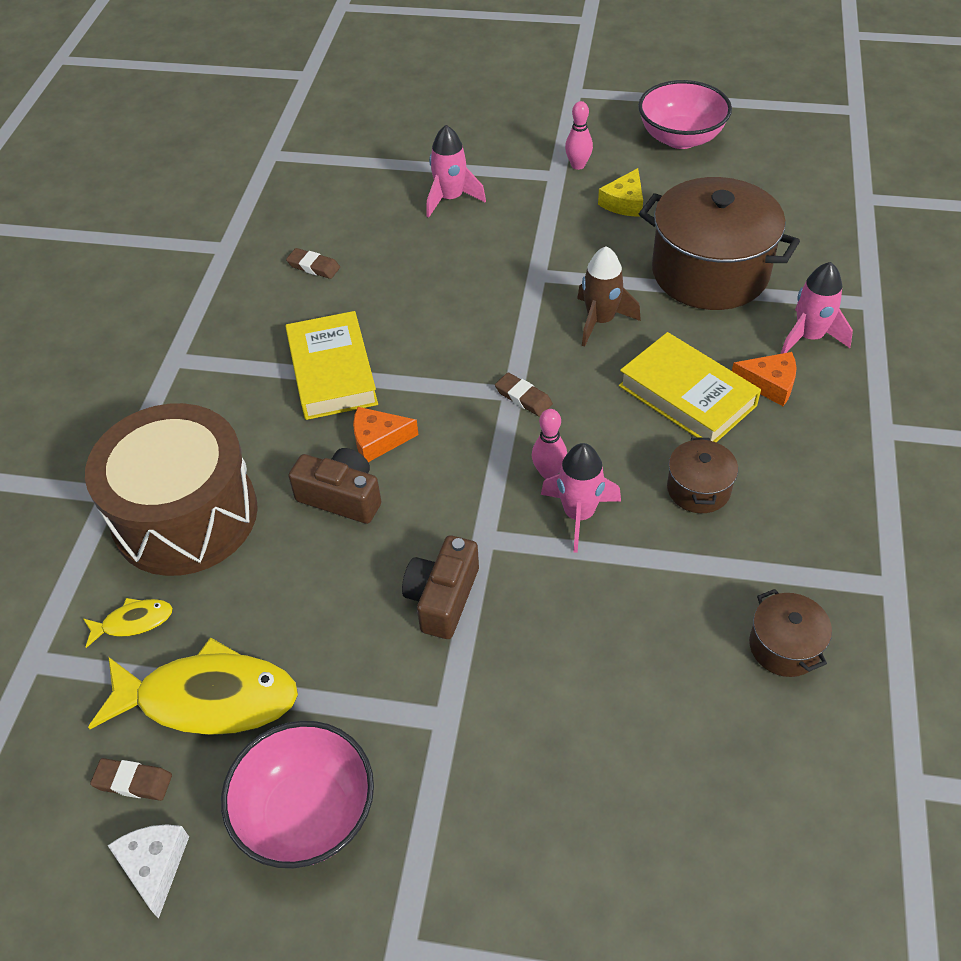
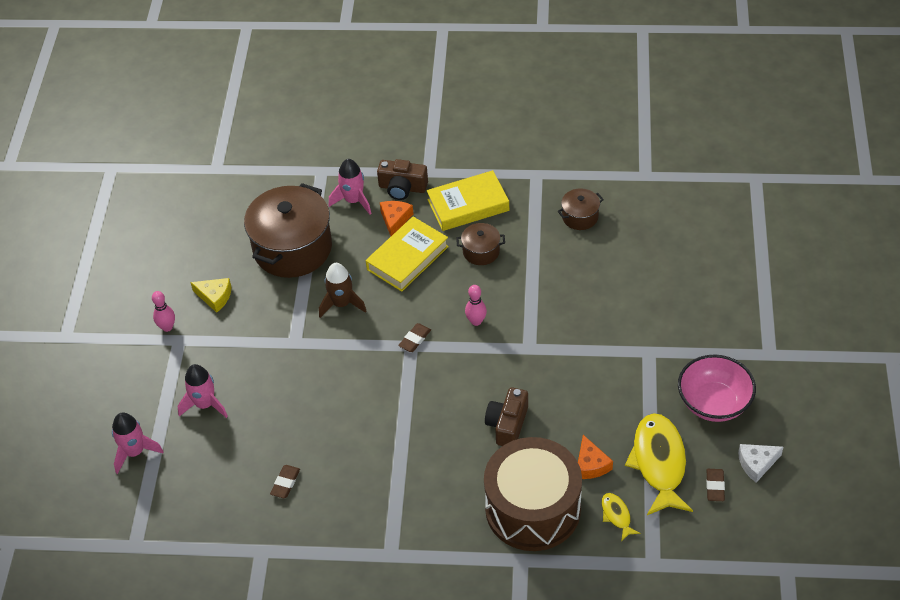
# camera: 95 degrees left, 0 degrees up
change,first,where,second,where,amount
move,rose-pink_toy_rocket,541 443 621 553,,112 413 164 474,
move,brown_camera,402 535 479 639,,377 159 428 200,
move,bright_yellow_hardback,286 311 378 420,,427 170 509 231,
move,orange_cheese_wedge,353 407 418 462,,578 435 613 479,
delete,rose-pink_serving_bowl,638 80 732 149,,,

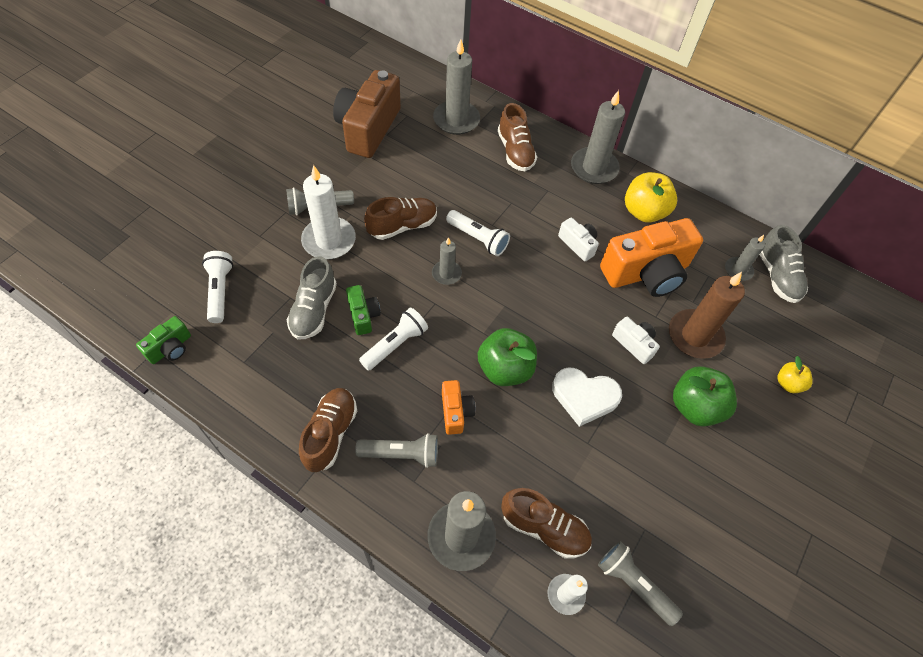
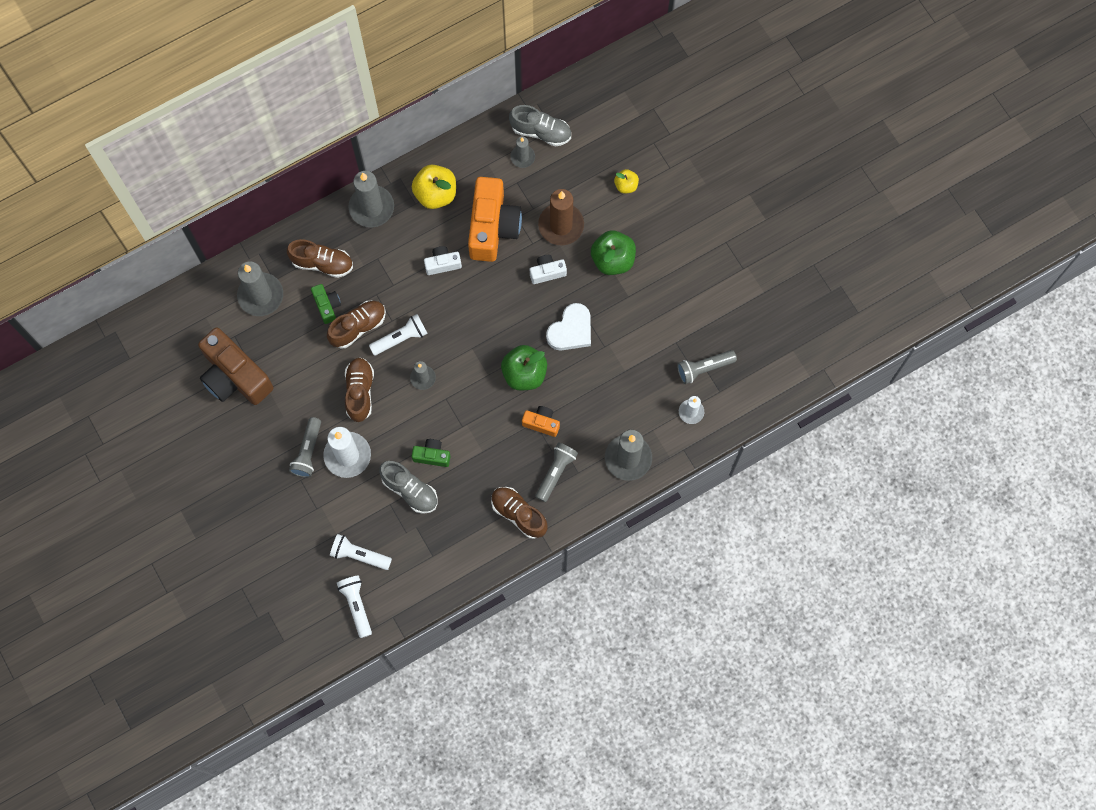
# camera: 60 degrees left, 15 degrees up
change,first,where,second,where,amount
move,green_camera,136 316 191 364,,311 284 341 324,
move,brown_lace-up_shoe,501 488 592 559,,327 301 386 348,
move,snow-white_flashlight,359 308 428 371,,337 575 372 638,

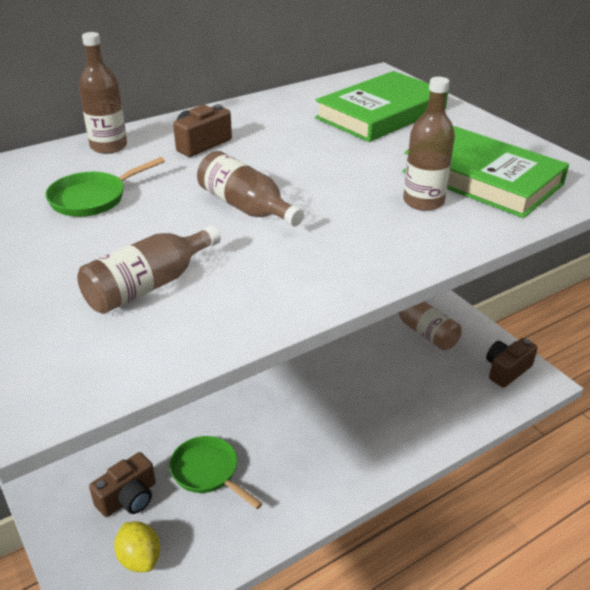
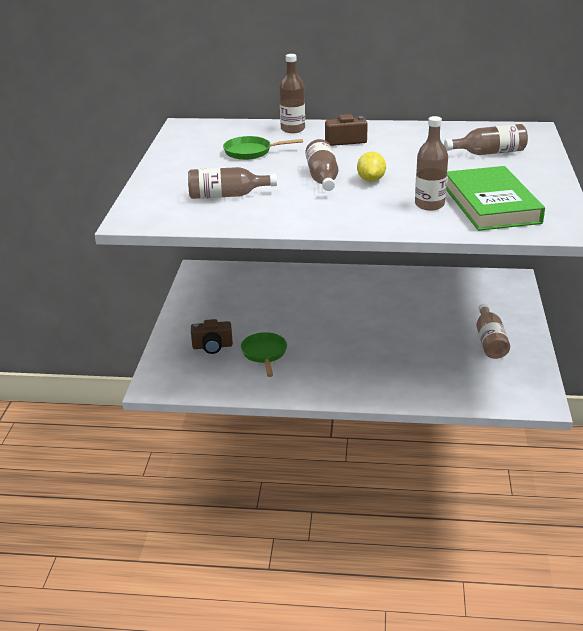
# camera: 40 degrees right, 5 degrees down
change,first,where,second,where,amount
move,bright_yellow_citrus_fruit,114 522 160 572,,357 152 386 182,
replace,green_hardback,315 71 448 142,brown_drink_bottle,444 124 528 155,
delete,brown_camera,486 338 538 388,,,

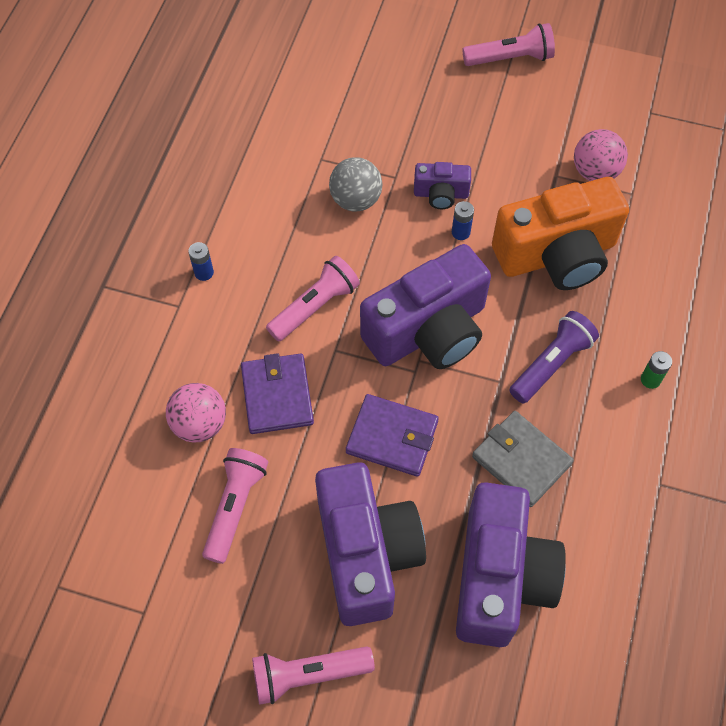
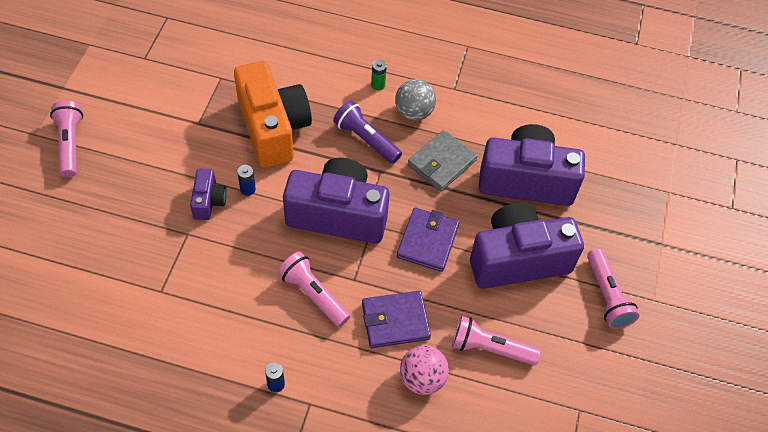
# camera: 95 degrees left, 5 degrees down
change,first,where,second,where,amount
rotate,violet_camera,360 244 491 369,,283 158 390 244,45 degrees counterclockwise
move,ash-grey_play_ball,329 157 383 212,,395 79 436 121,
delete,rose-pink_play_ball,574 129 628 181,,,

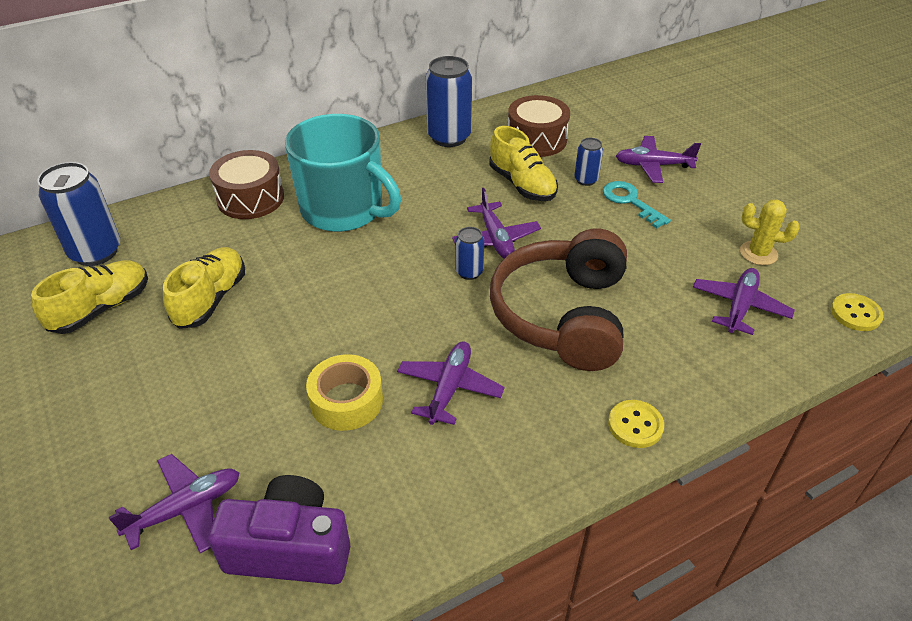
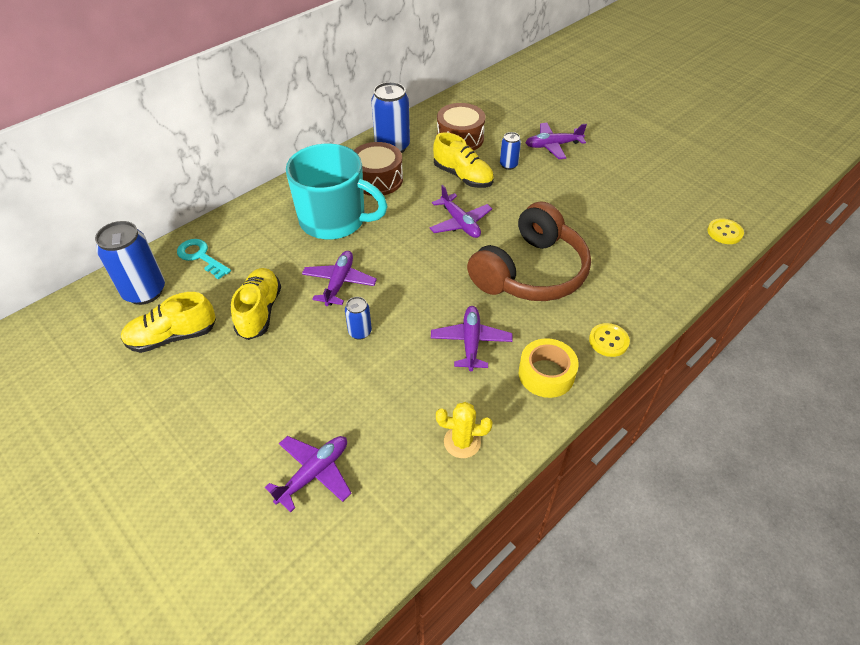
# camera: 15 degrees left, 5 degrees up
change,first,where,second,where,amount
rotate,bright_yellow_lace-up_shoe,31 260 148 334,,121 292 216 353,135 degrees counterclockwise
move,teal_door_key,603 181 671 228,,177 239 231 280,
move,violet_plane,693 268 795 335,,302 251 377 306,
move,royal_blue_soda_can,456 227 484 280,,345 297 372 340,
move,brown_drum,209 150 284 219,,354 142 403 196,
move,bright_yellow_saguaro_cactus,740 200 800 265,,436 402 492 458,
rotate,brown_headset,490 229 627 371,,467 202 591 301,135 degrees counterclockwise
move,bright_yellow_sticky_tape,306 354 383 431,,519 338 579 398,
delete,violet_camera,208 475 350 585,,,

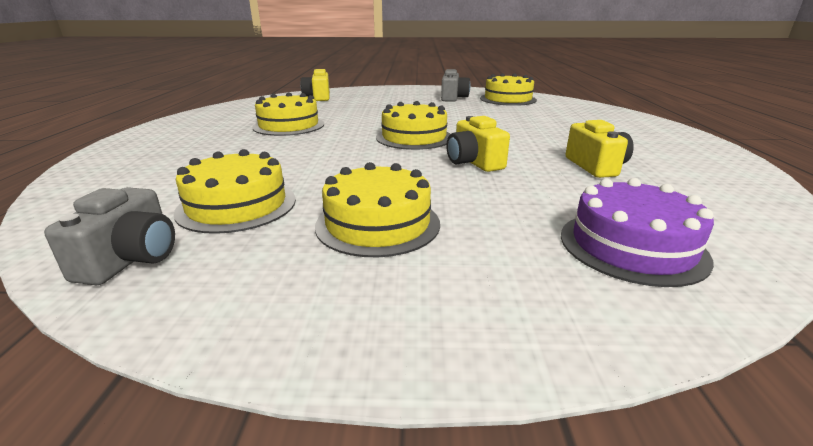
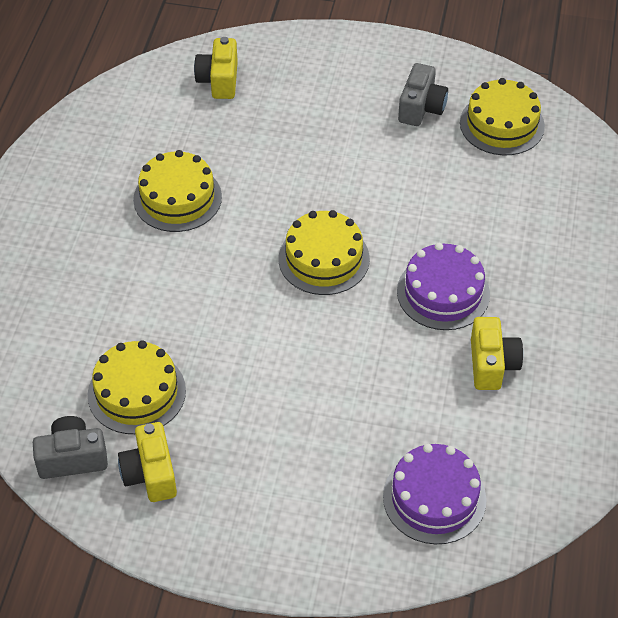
# camera: 10 degrees right, 25 degrees up
change,first,where,second,where,amount
rotate,ash-grey_camera,44 187 175 285,,33 416 108 479,120 degrees counterclockwise
move,bright_yellow_camera,446 116 510 172,,118 422 177 502,
insert,,,violet_gateau,397 243 490 330,
delete,bright_yellow_gateau,315 162 440 257,,,

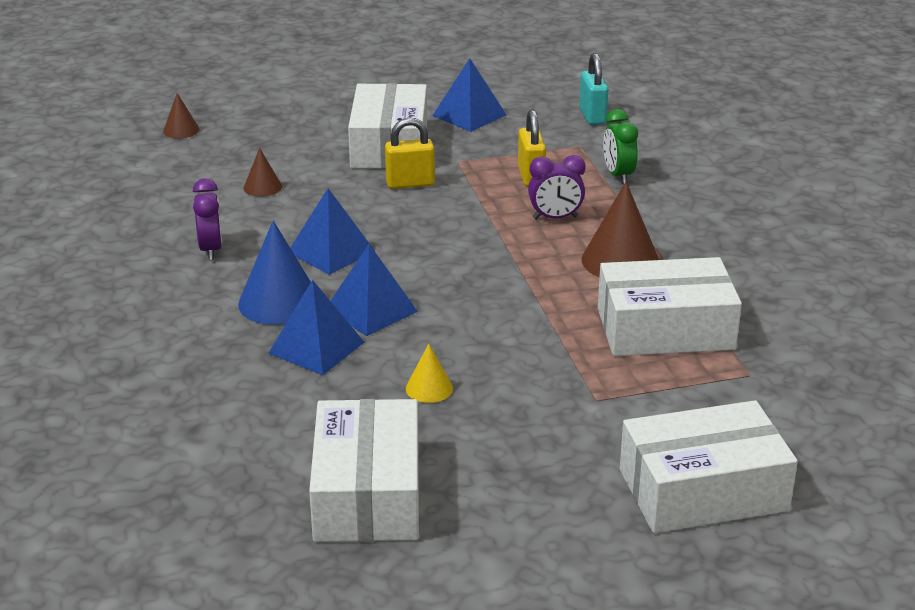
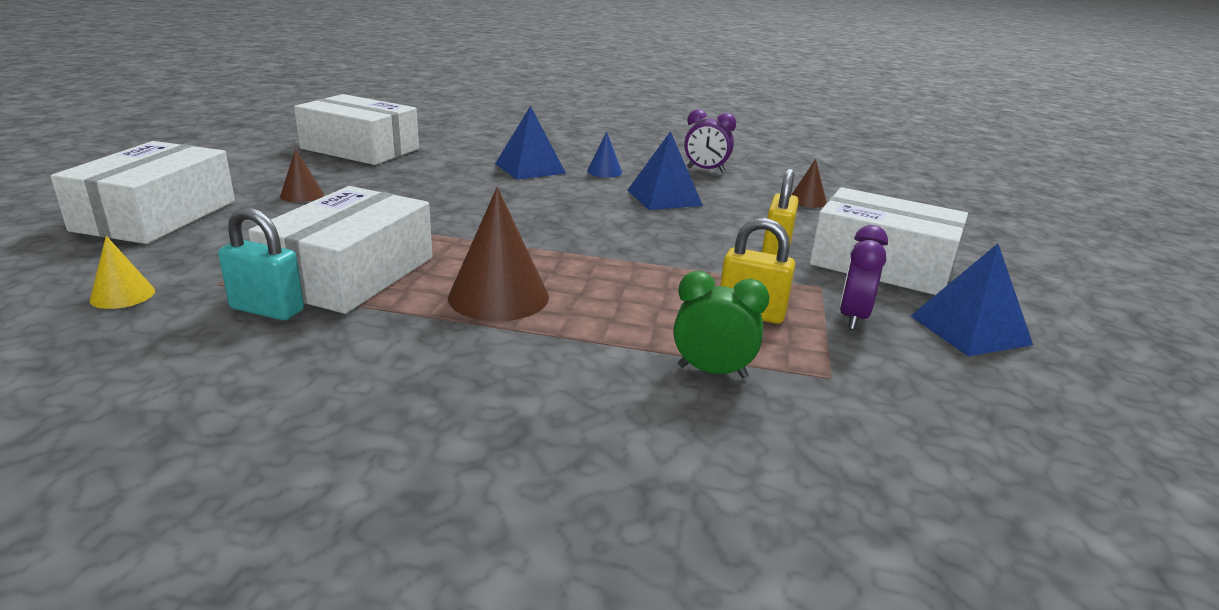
# camera: 115 degrees right, 5 degrees down
change,first,where,second,where,amount
move,bright_yellow_cone_shape,406 344 453 403,,89 236 155 309,
move,teal_lock,579 53 608 125,,218 207 304 320,
move,brown_cone_shape,163 93 199 138,,280 149 324 202,
resize,royal_blue_cone_shape,238 221 311 325,,587 132 622 177,x0.53
move,violet_clock,528 155 585 220,,840 225 888 330,
delete,royal_blue_pyramid,331 244 418 336,,,

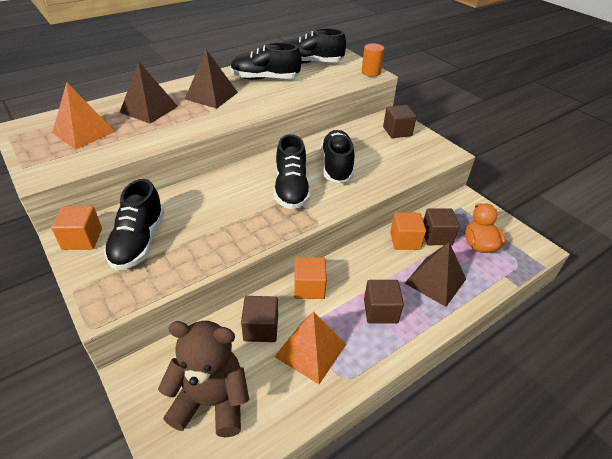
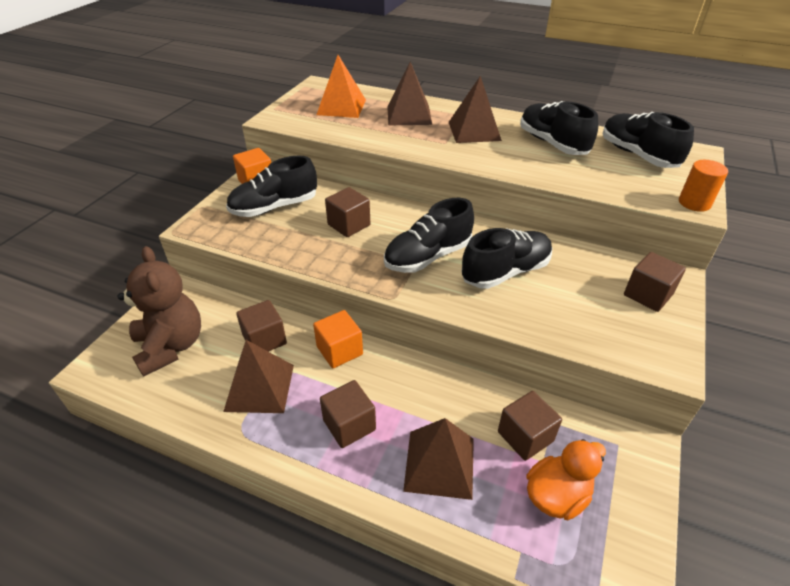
# camera: 60 degrees right, 0 degrees up
change,first,where,second,where,amount
recolor,orange_pyramid,274 312 346 384,brown_pyramid,223 340 294 413,
insert,,,brown_solid_cube,325 187 370 237,
delete,orange_solid_cube,390 212 426 250,,,

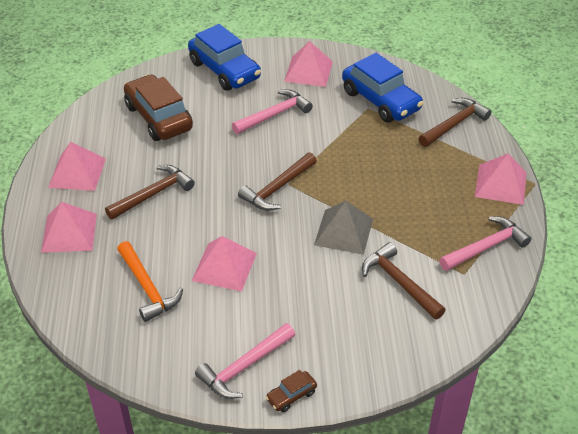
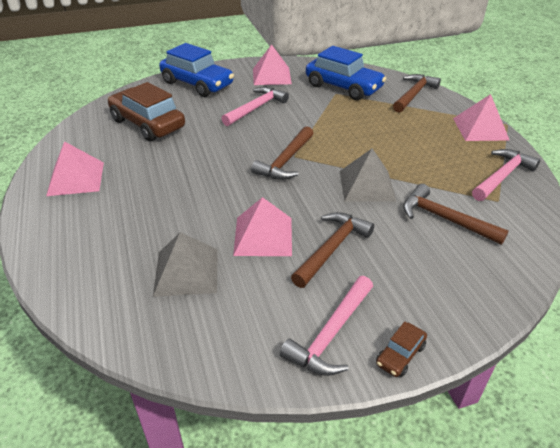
# camera: 15 degrees left, 5 degrees down
change,first,where,second,where,amount
replace,orange_carpenter's_hammer,117 241 183 322,ash-grey_pyramid,153 232 218 297,
move,brown_carpenter's_hammer,105 165 195 220,,291 212 374 288,
delete,rose-pink_pyramid,41 202 97 253,,,

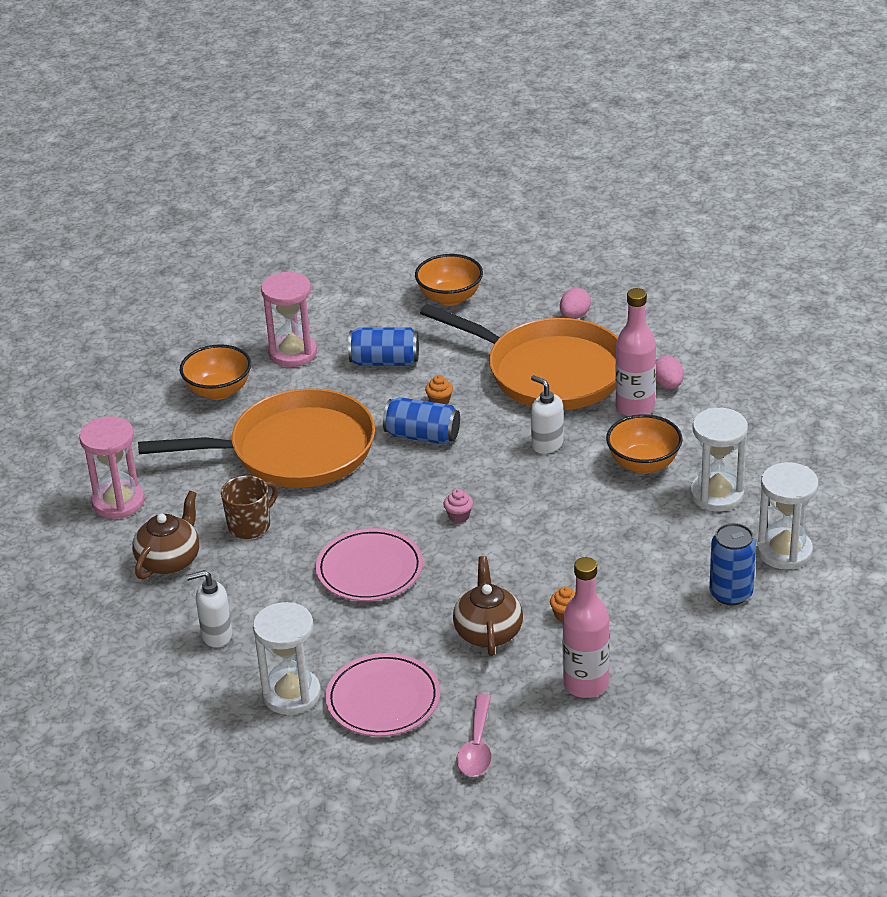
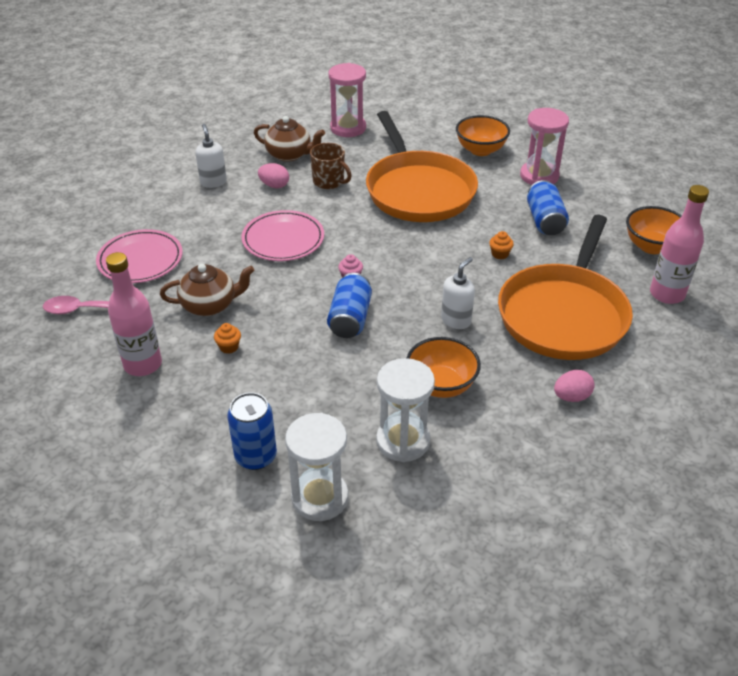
# camera: 80 degrees right, 5 degrees up
change,first,where,second,where,amount
move,rose-pink_toy_egg,560 288 591 319,,258 163 289 188,
move,royal_blue_soda_can,383 397 460 445,,327 273 372 338,
move,rose-pink_drink_bottle,615 288 656 416,,650 185 709 304,
delete,snow-white_hourglass,253 602 321 715,,,

